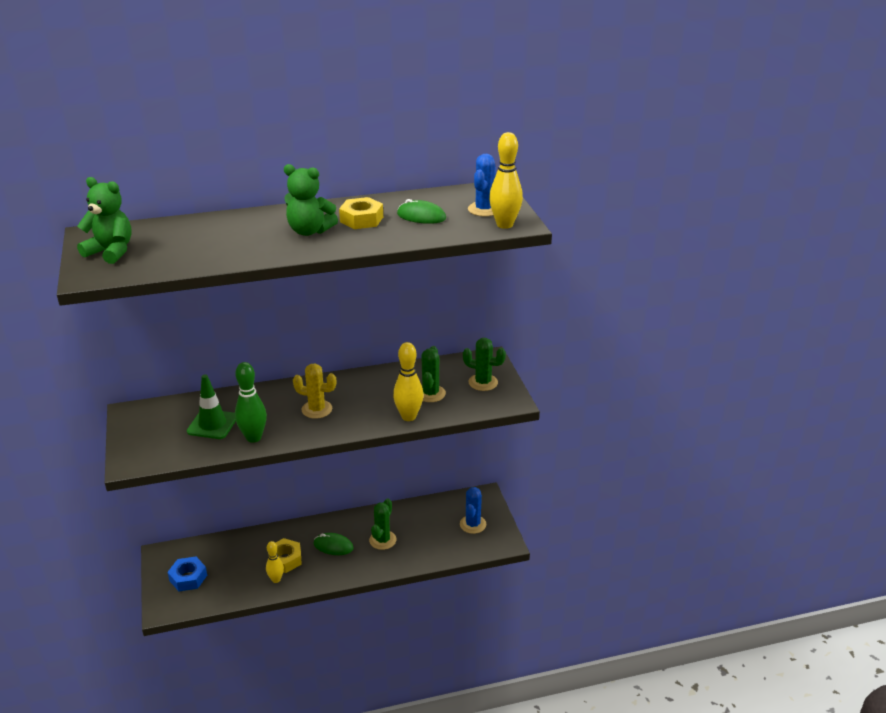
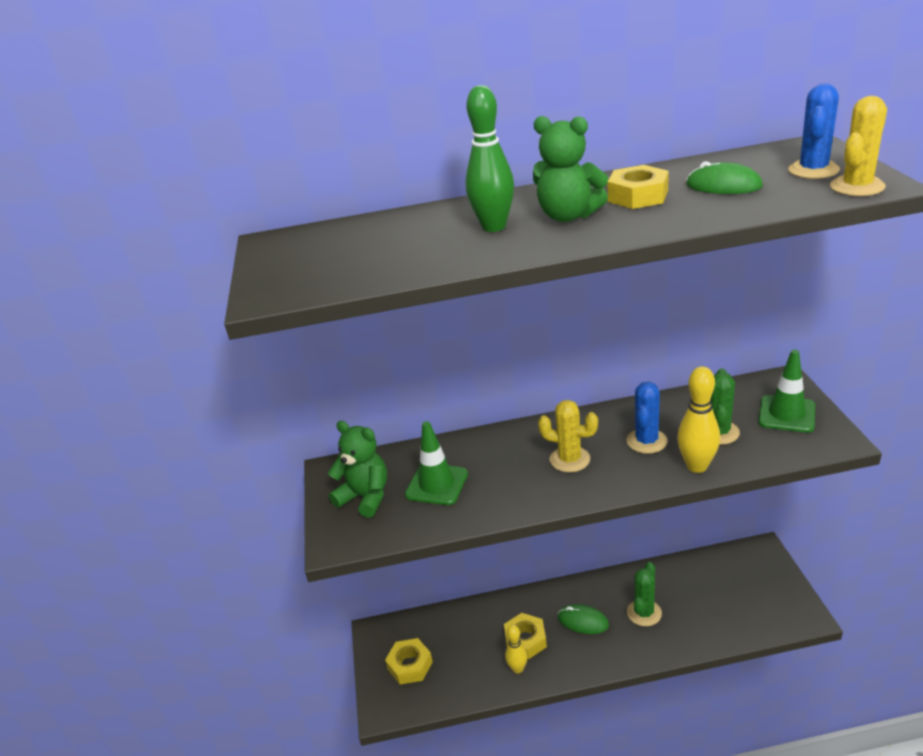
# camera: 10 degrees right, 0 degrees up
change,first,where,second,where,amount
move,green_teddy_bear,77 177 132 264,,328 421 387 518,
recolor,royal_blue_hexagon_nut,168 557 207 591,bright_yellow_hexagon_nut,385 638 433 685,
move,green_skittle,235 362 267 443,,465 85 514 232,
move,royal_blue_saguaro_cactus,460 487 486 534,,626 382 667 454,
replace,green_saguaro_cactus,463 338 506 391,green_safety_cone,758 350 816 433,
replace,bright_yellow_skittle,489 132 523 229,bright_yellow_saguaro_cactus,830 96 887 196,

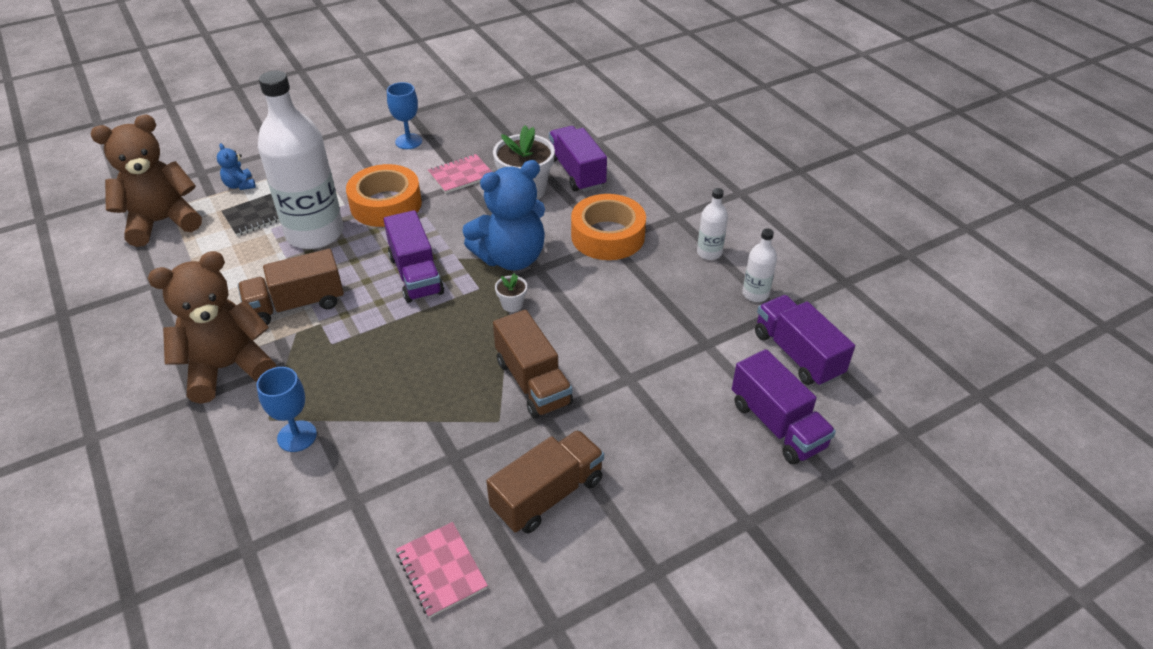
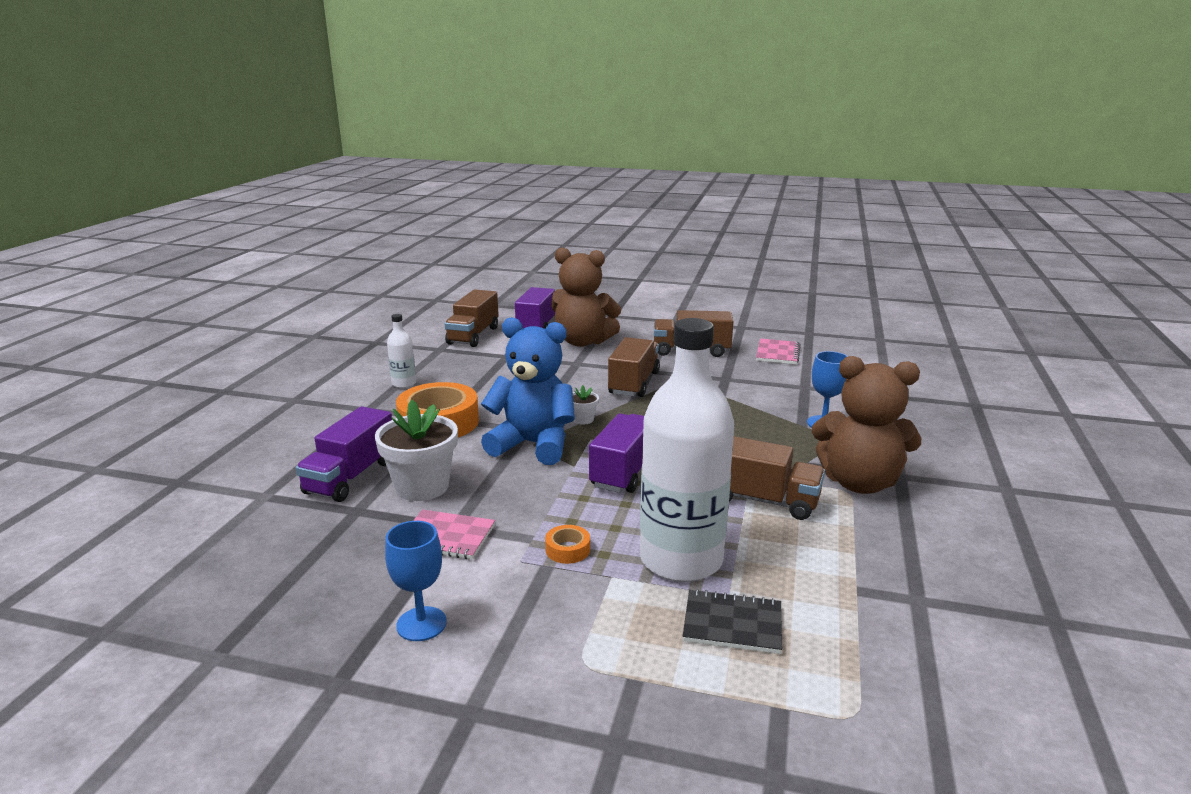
# camera: 135 degrees left, 20 degrees down
change,first,where,second,where,amount
recolor,violet_lorry,755 295 855 387,brown_lorry,445 289 499 347,
resize,orange_sticky_tape,346 164 422 227,,545 525 590 564,x0.43
move,brown_teddy_bear,90 115 202 247,,551 247 621 347,
delete,royal_blue_teddy_bear,217 143 256 190,,,
delete,snow-white_drink_bottle,743 228 777 302,,,

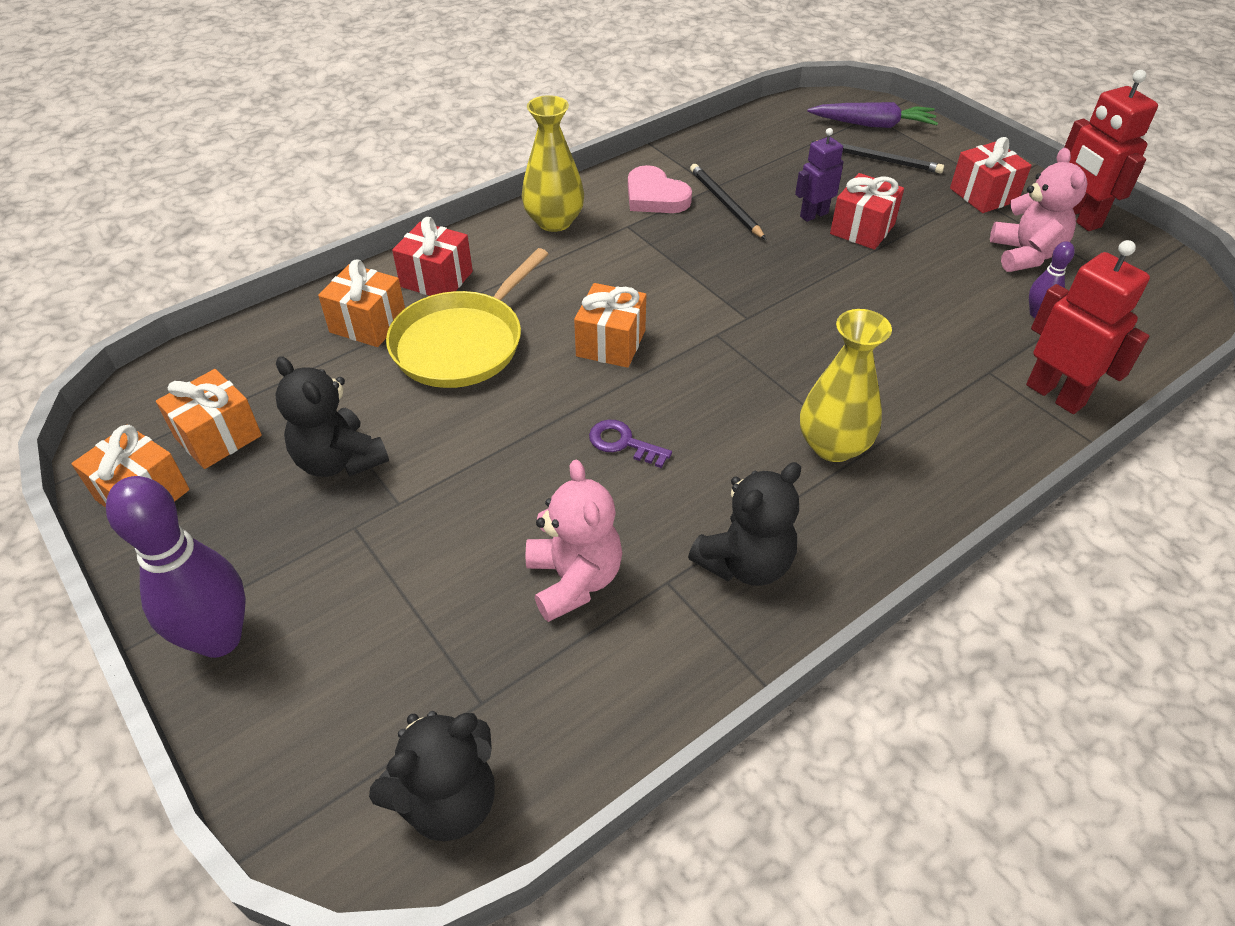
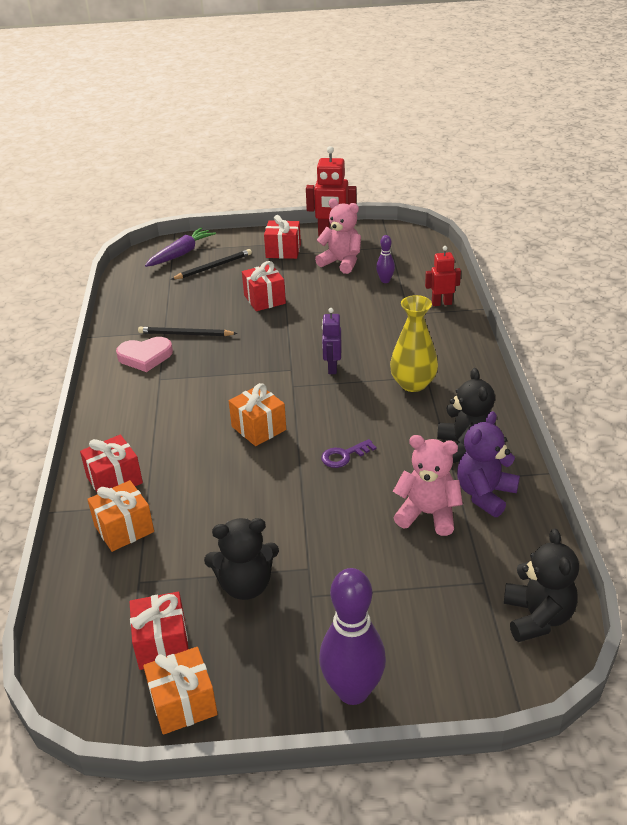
# camera: 55 degrees left, 10 degrees down
change,first,where,second,where,amount
recolor,orange_gift,156 369 262 469,scarlet_gift,130 592 188 670,
move,violet_robot_figure,795 128 844 222,,322 308 342 374,
resize,scarlet_robot_figure,1026 240 1150 414,,425 246 461 306,x0.62
insert,,,violet_teddy_bear,457 411 520 517,
delete,bright_yellow_pan,386 248 548 388,,,
delete,bright_yellow_tall_vase,522 95 584 232,,,

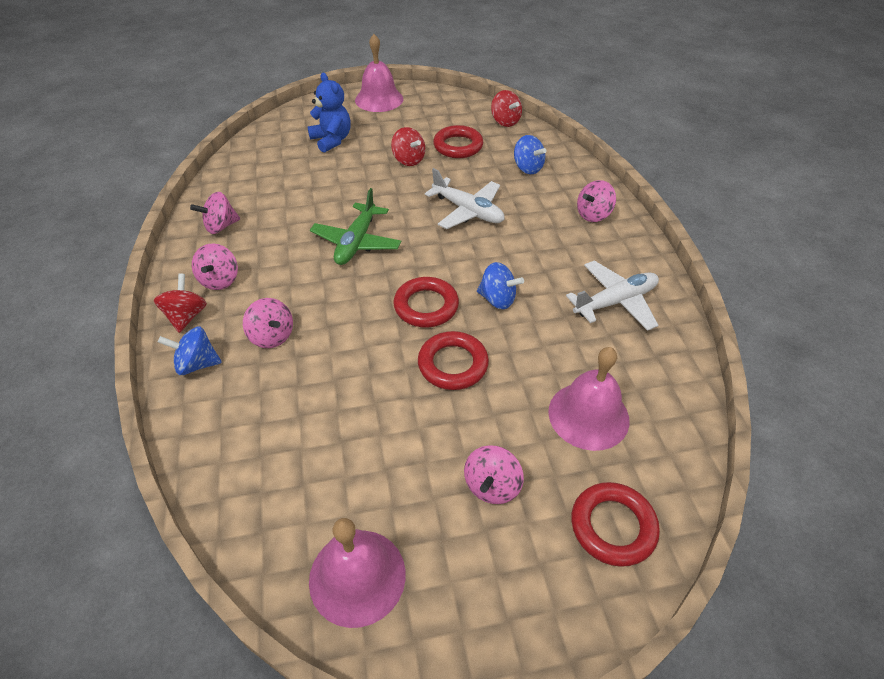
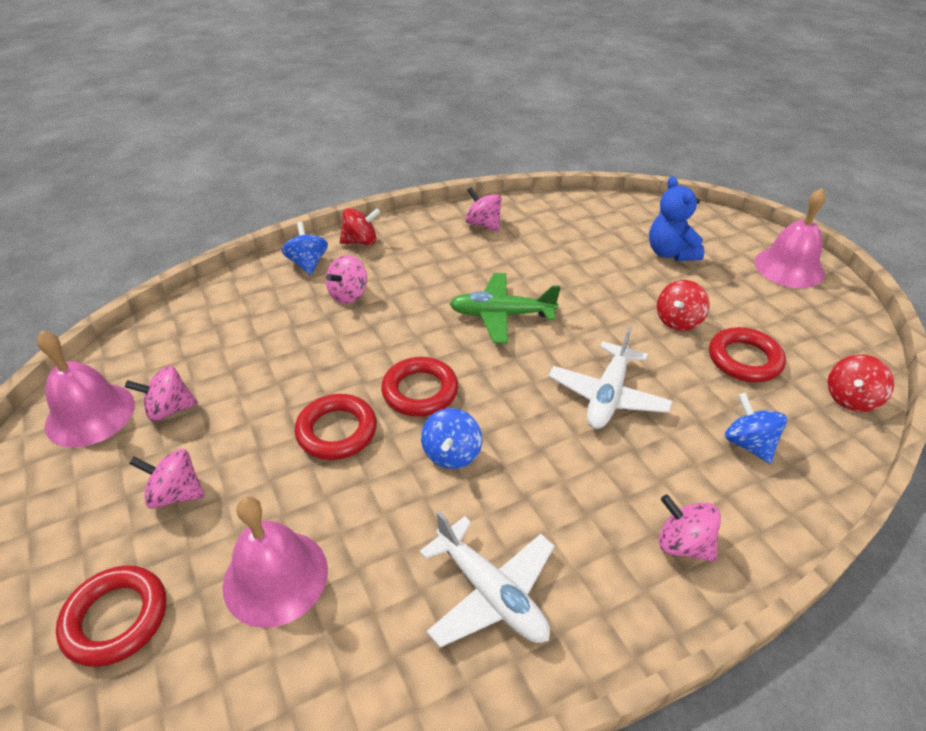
# camera: 75 degrees right, 5 degrees down
change,first,where,second,where,amount
move,rose-pink_toy_top,192 243 238 290,,125 366 198 422,
rotate,royal_blue_teddy_bear,307 73 351 153,,649 176 704 261,120 degrees clockwise
rotate,royal_blue_toy_top,514 135 547 174,,725 393 787 463,120 degrees clockwise

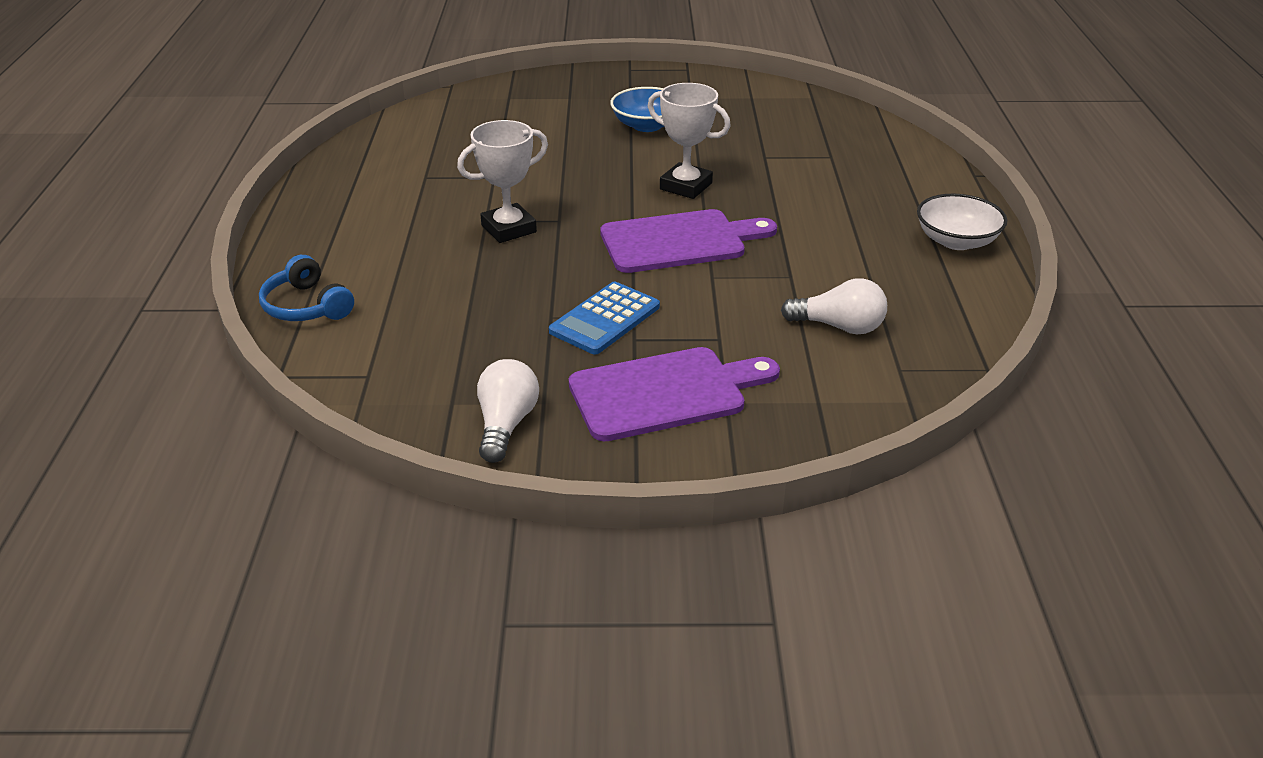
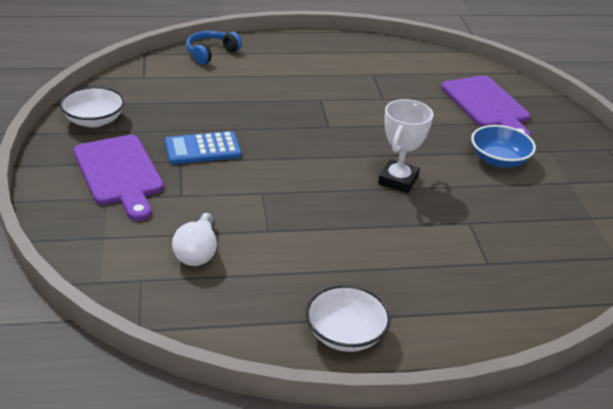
# camera: 80 degrees right, 0 degrees up
change,first,where,second,where,amount
replace,snow-white_light_bulb,477 359 539 463,snow-white_serving_bowl,60 86 125 127,
rotate,royal_blue_pocket_calculator,549 282 660 354,,165 131 241 164,45 degrees counterclockwise
move,violet_bread_board,600 209 777 273,,441 76 530 136,
delete,snow-white_prize_cup,457 120 548 243,,,

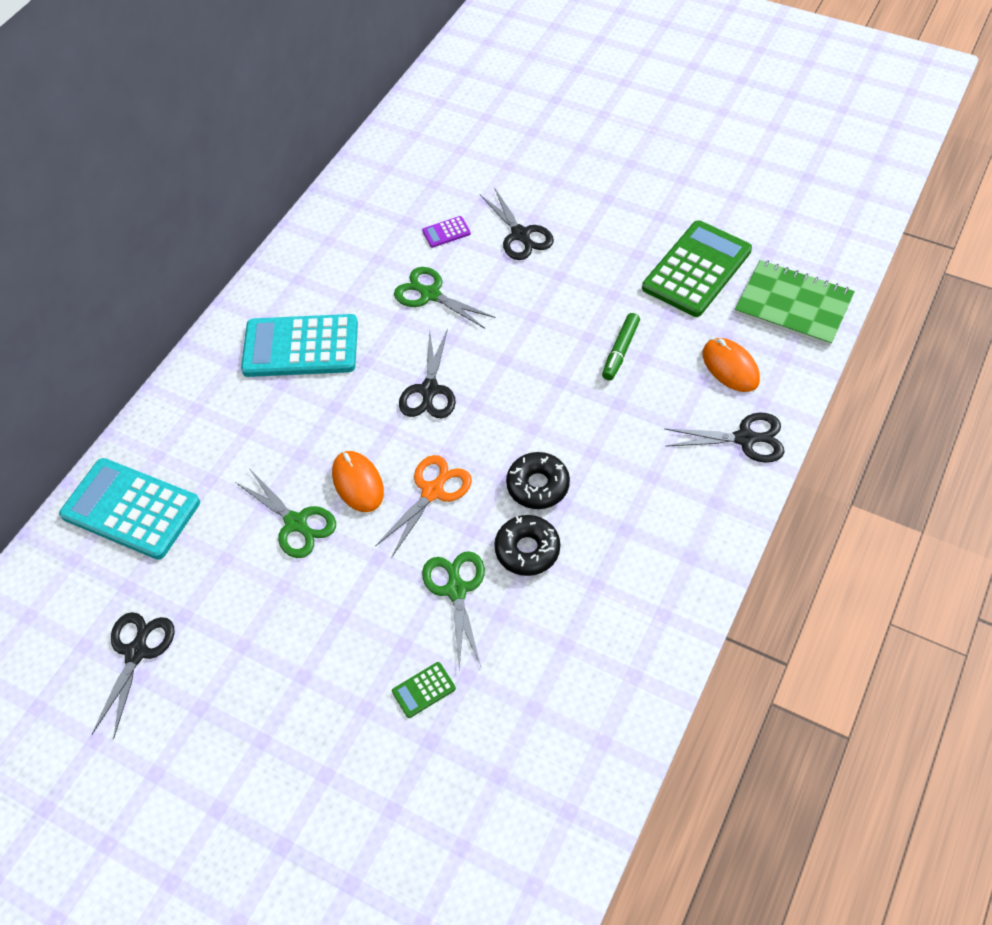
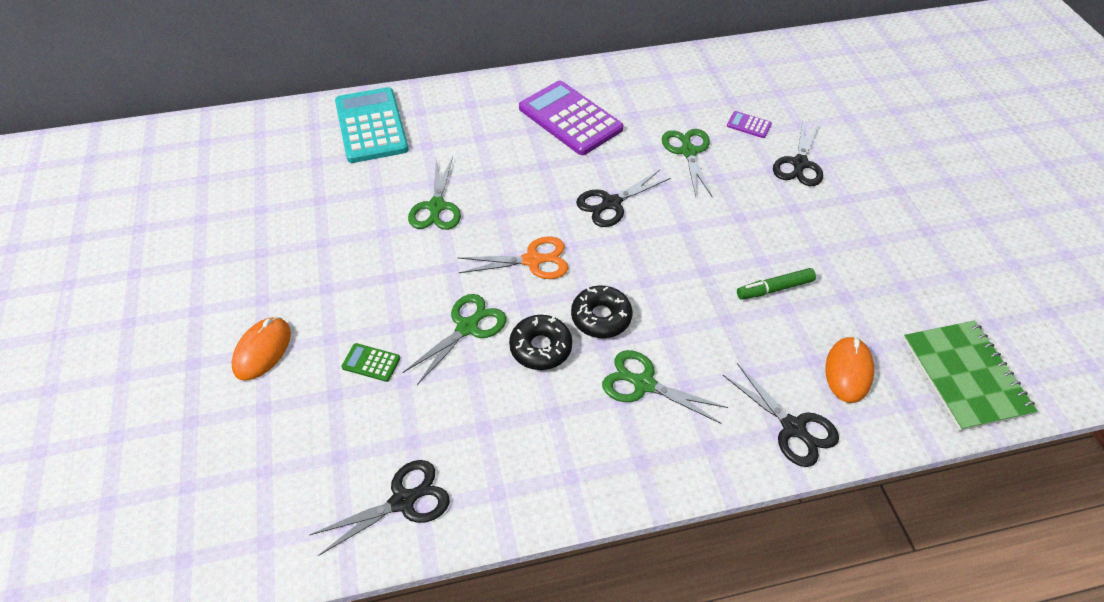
# camera: 45 degrees right, 5 degrees down
change,first,where,second,where,amount
move,orange_PC_mouse,332 451 384 512,,232 317 291 381,
move,ebony_shears,92 612 174 739,,310 460 450 556,
recolor,teal_pocket_calculator,241 314 358 377,violet_pocket_calculator,519 81 623 155,
insert,,,green_shears,602 350 728 424,
delete,green_pocket_calculator,642 220 752 317,,,

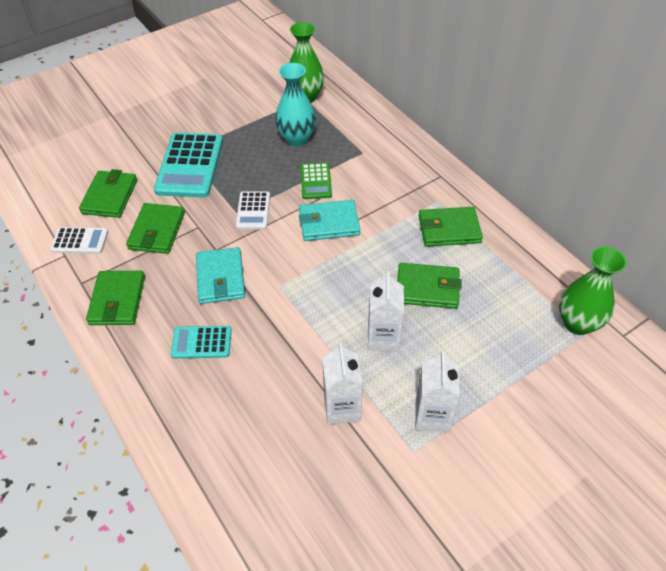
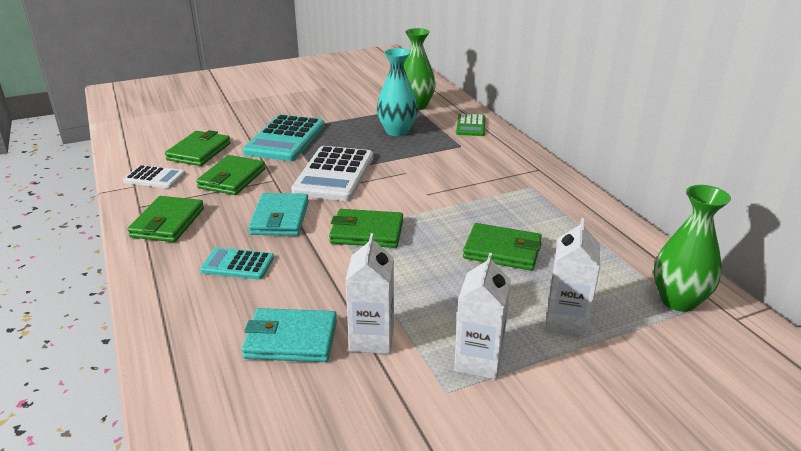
# camera: 10 degrees right, 20 degrees down
change,first,where,second,where,amount
move,teal_billfold,299 200 360 241,,242 308 337 362,
resize,snow-white_pocket_calculator,236 191 270 230,,291 146 373 201,x1.85
move,green_billfold,419 207 483 247,,329 209 403 248,
move,green_pocket_calculator,300 162 332 199,,456 114 485 136,
move,snow-white_juice_carton,368 272 404 352,,546 218 600 336,

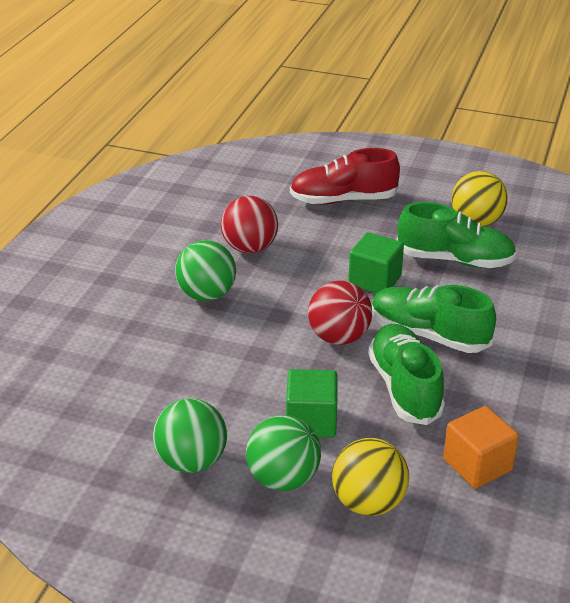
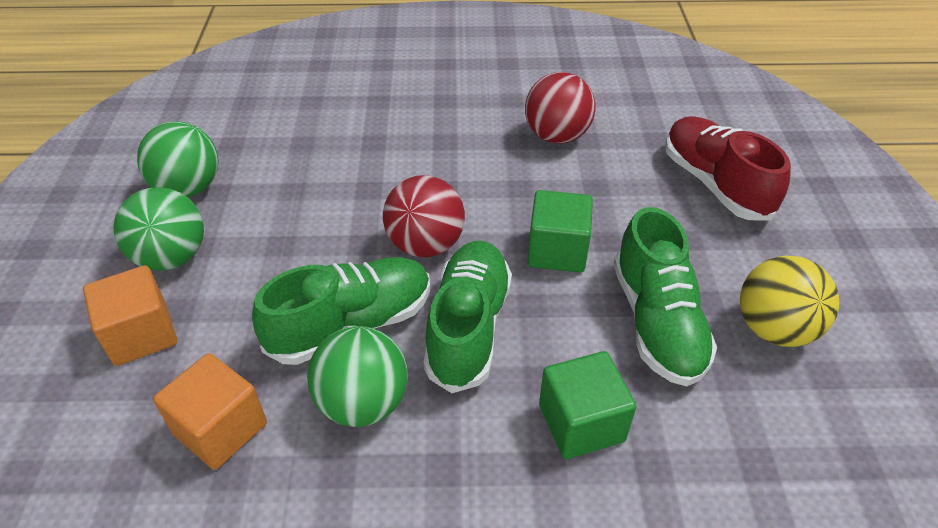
# camera: 70 degrees right, 10 degrees up
change,first,where,second,where,amount
replace,bright_yellow_play_ball,332 438 409 516,orange_solid_cube,83 265 177 366,
move,green_play_ball,175 240 236 301,,307 326 408 427,
move,green_solid_cube,286 369 337 438,,539 351 636 459,

